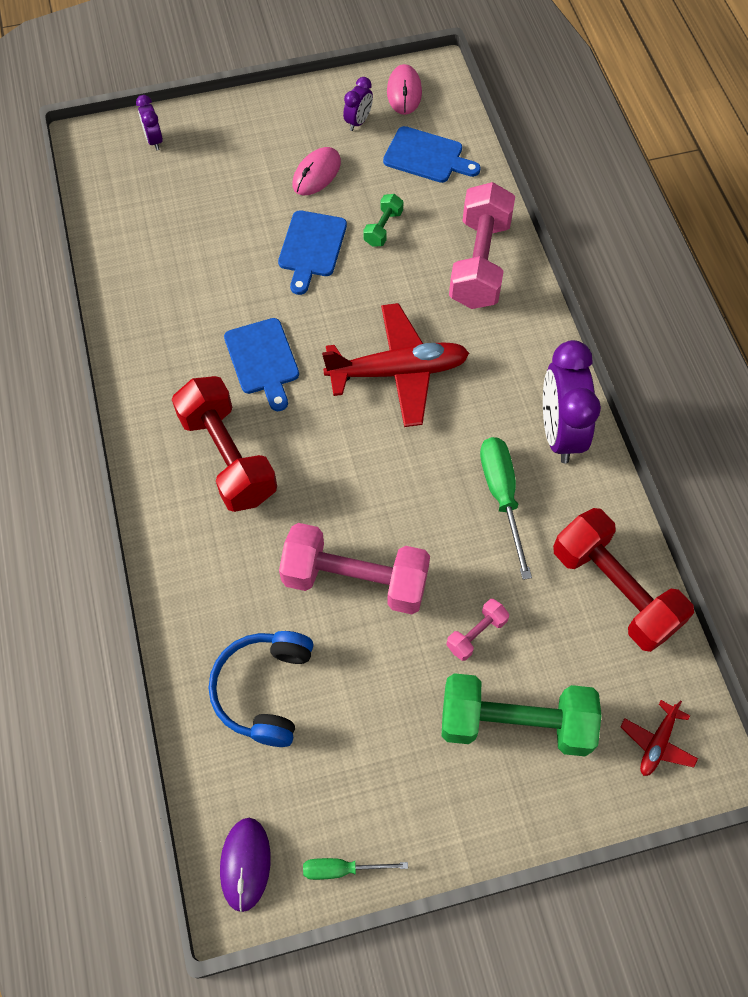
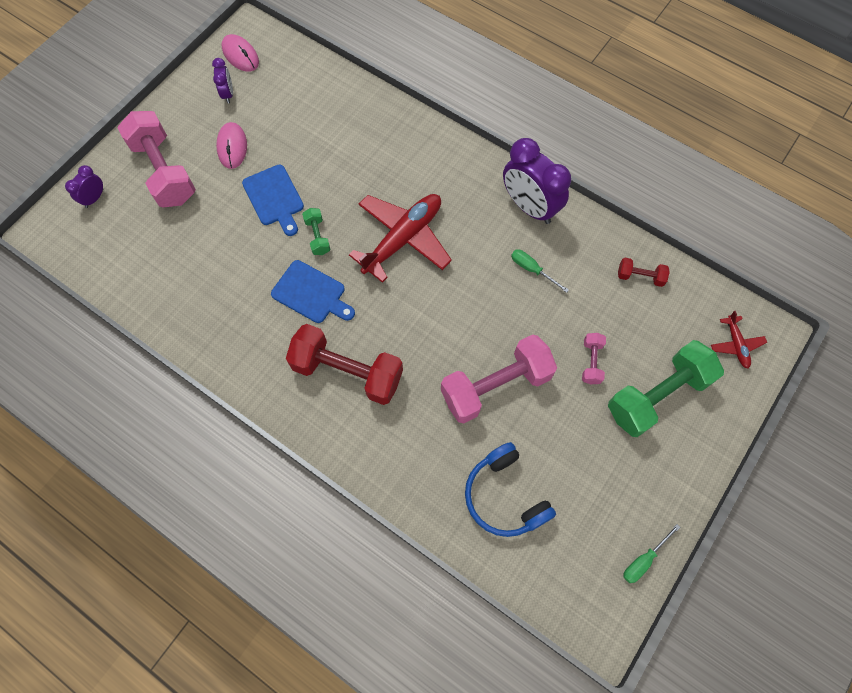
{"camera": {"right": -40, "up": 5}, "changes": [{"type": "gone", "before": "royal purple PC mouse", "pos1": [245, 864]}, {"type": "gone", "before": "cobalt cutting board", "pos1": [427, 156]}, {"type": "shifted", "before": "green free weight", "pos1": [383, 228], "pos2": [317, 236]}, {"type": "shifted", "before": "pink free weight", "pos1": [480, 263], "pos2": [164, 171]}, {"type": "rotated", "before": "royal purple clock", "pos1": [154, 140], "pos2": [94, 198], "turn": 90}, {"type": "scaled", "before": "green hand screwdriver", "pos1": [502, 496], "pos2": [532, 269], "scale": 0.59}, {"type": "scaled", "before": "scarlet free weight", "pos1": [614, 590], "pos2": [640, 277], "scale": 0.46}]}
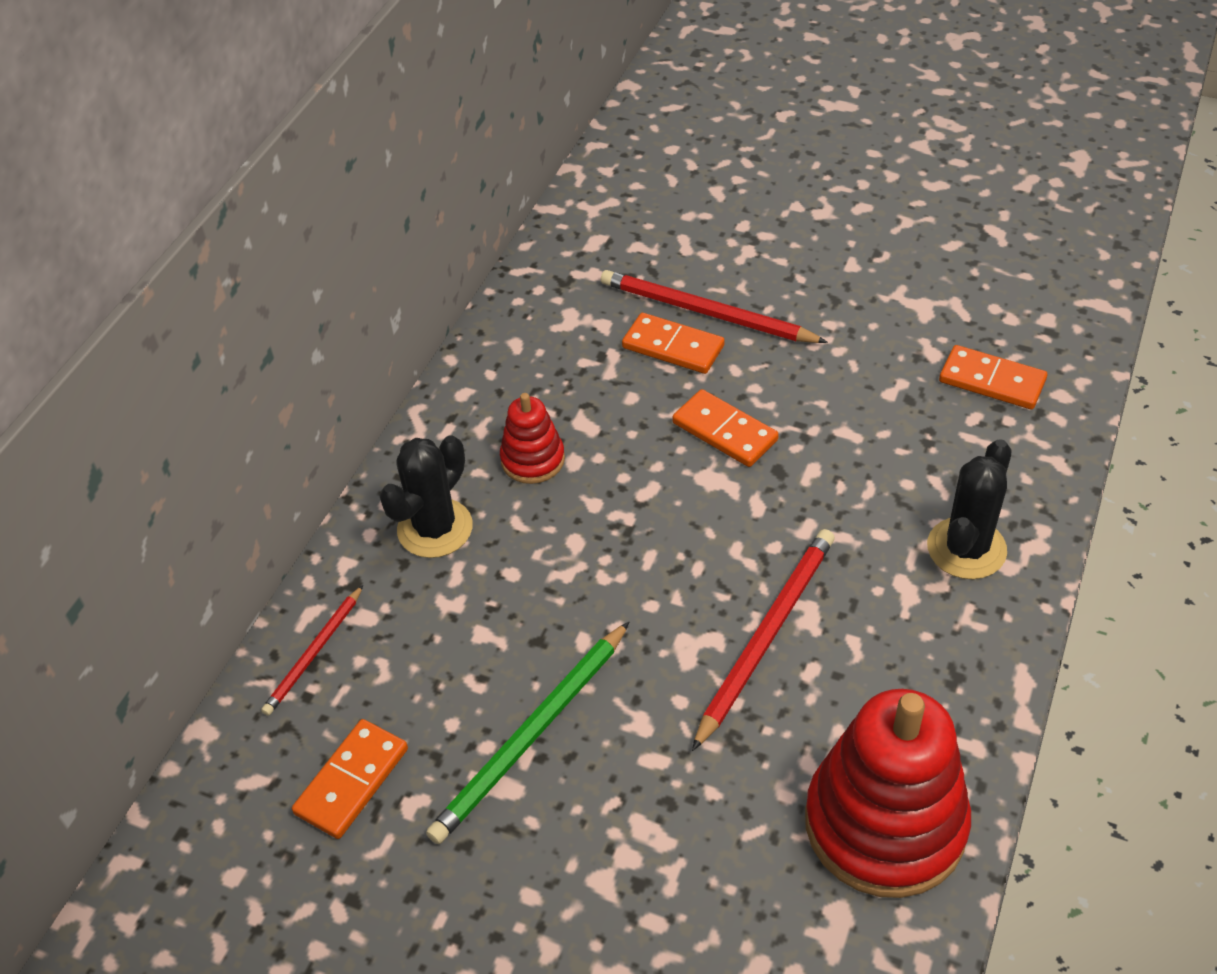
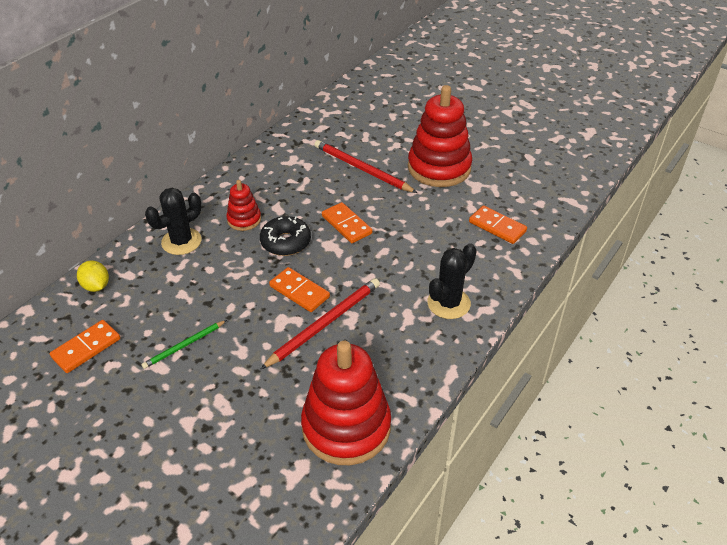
{"camera": {"right": 10, "up": -5}, "changes": [{"type": "new", "after": "jet-black donut", "pos2": [286, 242]}, {"type": "new", "after": "scarlet stacking toy", "pos2": [439, 168]}, {"type": "shifted", "before": "bright orange domino", "pos1": [673, 347], "pos2": [299, 291]}, {"type": "swapped", "before": "scarlet lead pencil", "after": "golden citrus fruit", "pos1": [314, 653], "pos2": [96, 286]}, {"type": "scaled", "before": "green lead pencil", "pos1": [531, 735], "pos2": [184, 345], "scale": 0.58}]}
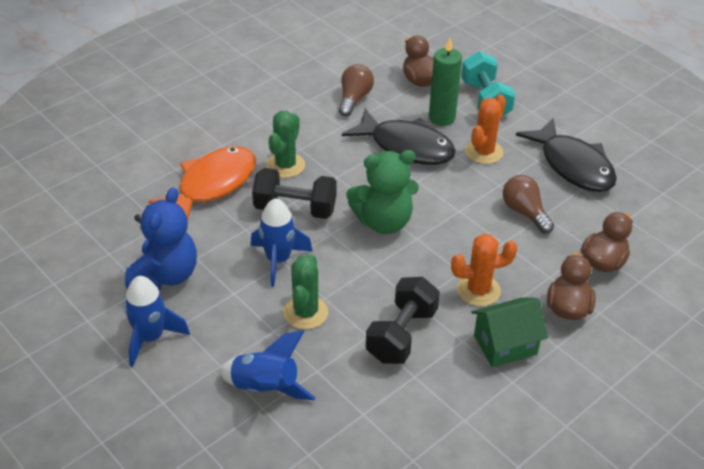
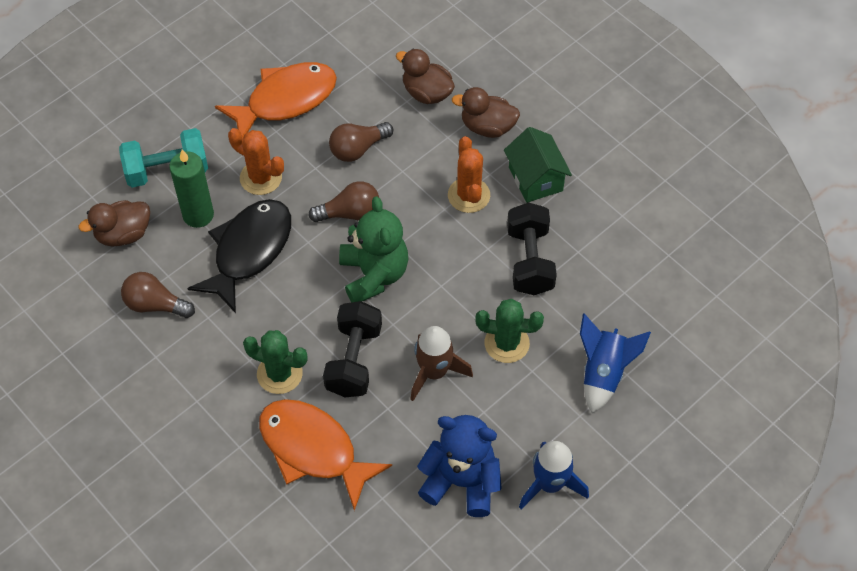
{"camera": {"right": -90, "up": 15}, "changes": [{"type": "new", "after": "brown light bulb", "pos2": [350, 213]}, {"type": "repainted", "before": "cobalt toy rocket", "after": "brown toy rocket", "pos1": [278, 260], "pos2": [434, 372]}, {"type": "repainted", "before": "jet-black fish figure", "after": "bright orange fish figure", "pos1": [573, 166], "pos2": [285, 100]}, {"type": "rotated", "before": "jet-black free weight", "pos1": [401, 335], "pos2": [530, 261], "turn": 60}]}
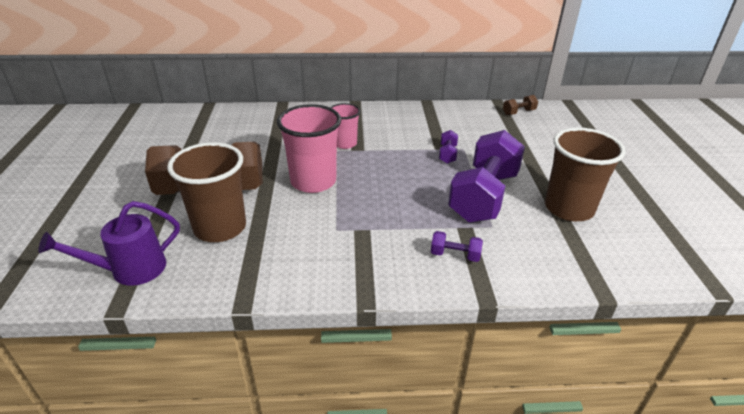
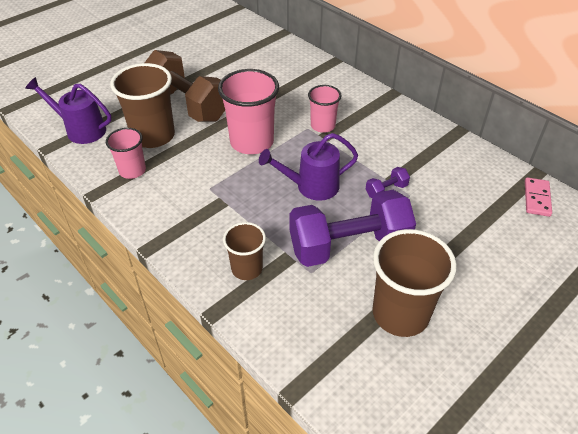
{"camera": {"right": 50, "up": 10}, "changes": [{"type": "new", "after": "pink tumbler", "pos2": [132, 170]}, {"type": "new", "after": "royal purple watering can", "pos2": [311, 187]}, {"type": "swapped", "before": "royal purple free weight", "after": "brown tumbler", "pos1": [455, 255], "pos2": [247, 268]}, {"type": "swapped", "before": "brown free weight", "after": "pink domino", "pos1": [518, 112], "pos2": [537, 198]}]}
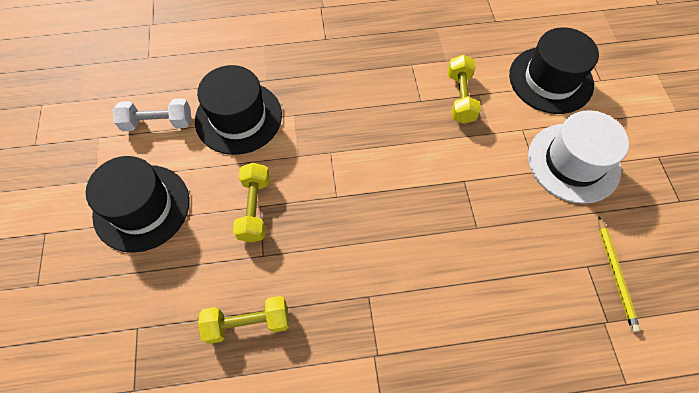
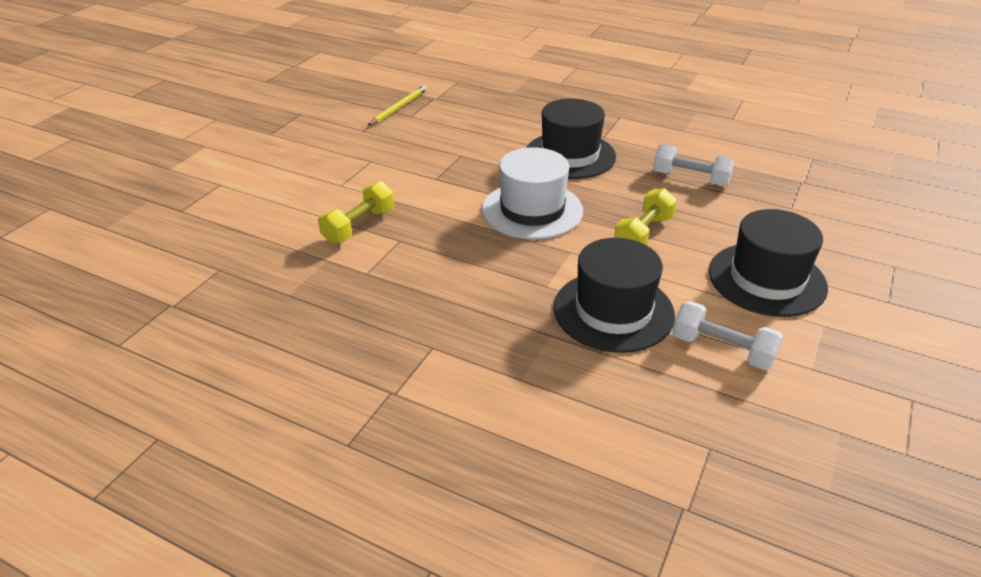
{"camera": {"right": -145, "up": -25}, "changes": [{"type": "shifted", "before": "jet-black tall hat", "pos1": [550, 80], "pos2": [570, 155]}, {"type": "shifted", "before": "pure white tall hat", "pos1": [573, 162], "pos2": [532, 210]}, {"type": "repainted", "before": "golden free weight", "after": "pure white free weight", "pos1": [248, 323], "pos2": [690, 178]}]}
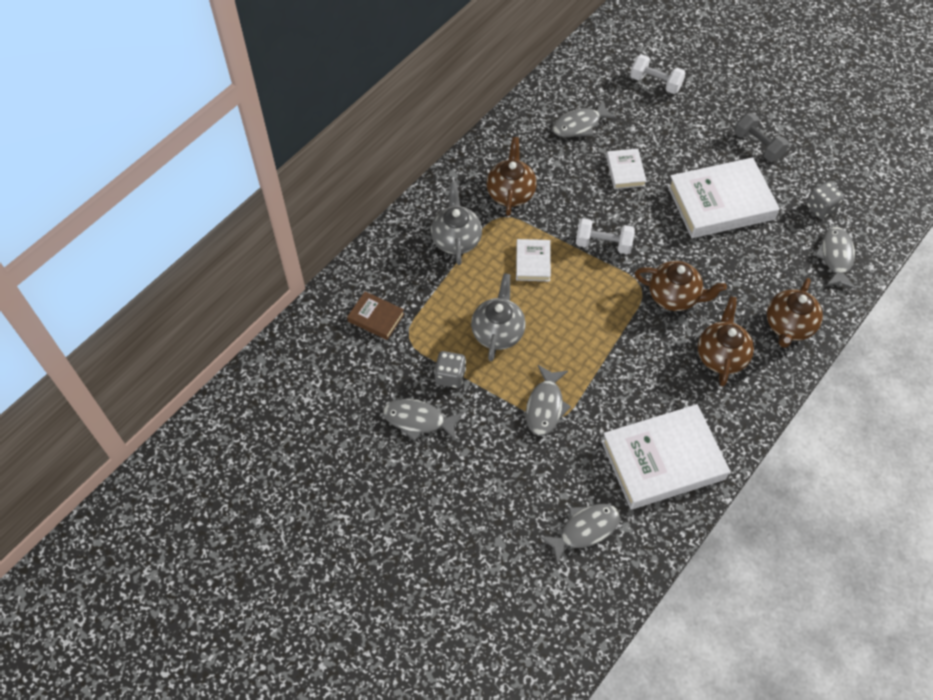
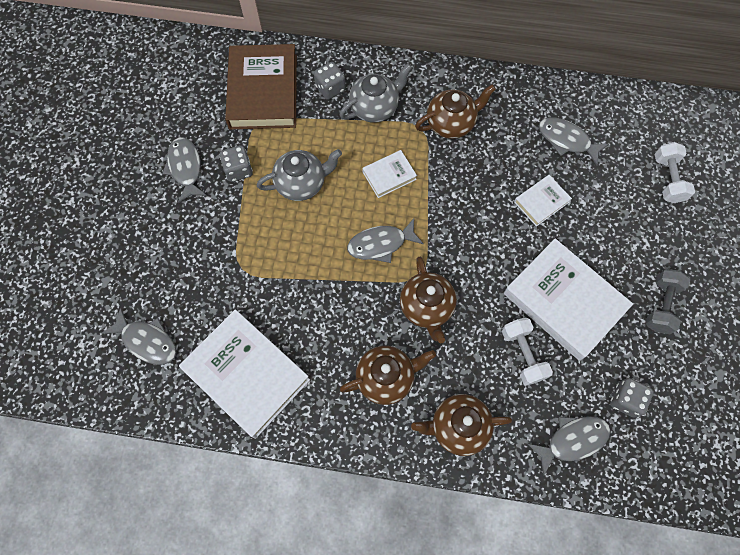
{"camera": {"right": 60, "up": 10}, "changes": [{"type": "new", "after": "grey die", "pos2": [330, 88]}, {"type": "shifted", "before": "grey fish figure", "pos1": [545, 406], "pos2": [381, 244]}, {"type": "shifted", "before": "pure white free weight", "pos1": [603, 244], "pos2": [523, 354]}, {"type": "scaled", "before": "brown hardback", "pos1": [376, 318], "pos2": [263, 91], "scale": 2.08}]}
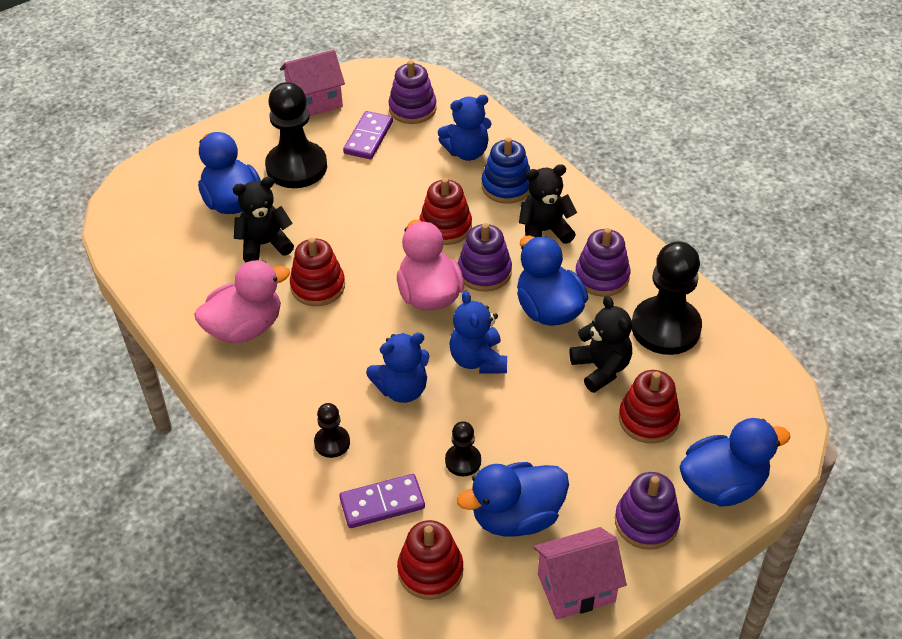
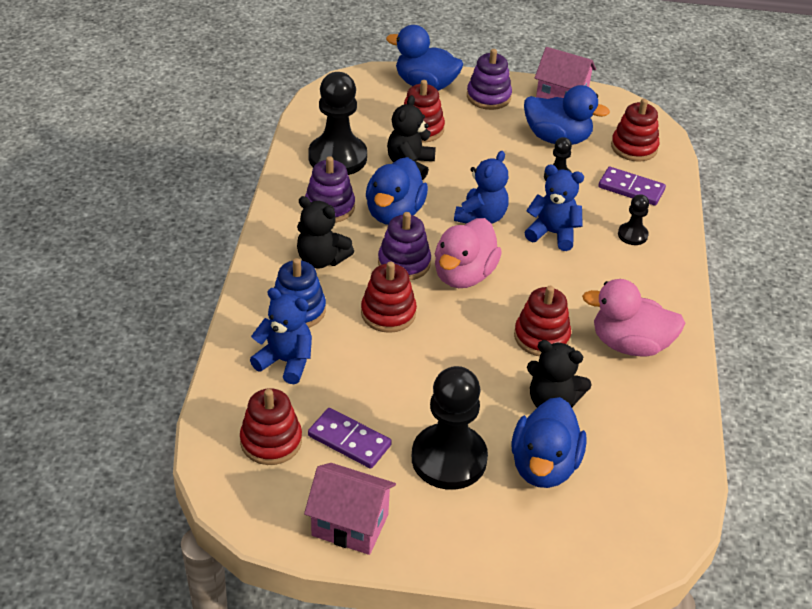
{"camera": {"right": -140, "up": -5}, "changes": [{"type": "repainted", "before": "royal purple stacking toy", "after": "scarlet stacking toy", "pos1": [412, 109], "pos2": [271, 441]}, {"type": "rotated", "before": "royal purple domino", "pos1": [368, 137], "pos2": [349, 441], "turn": 60}]}
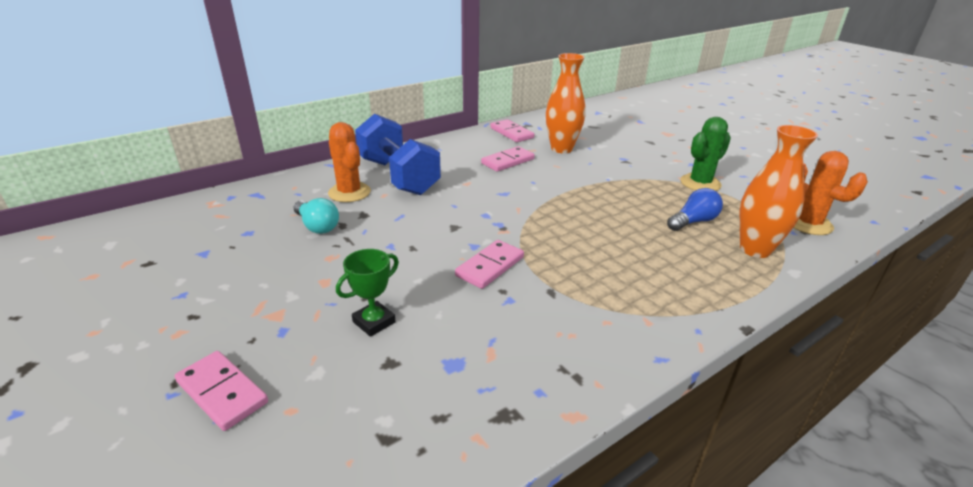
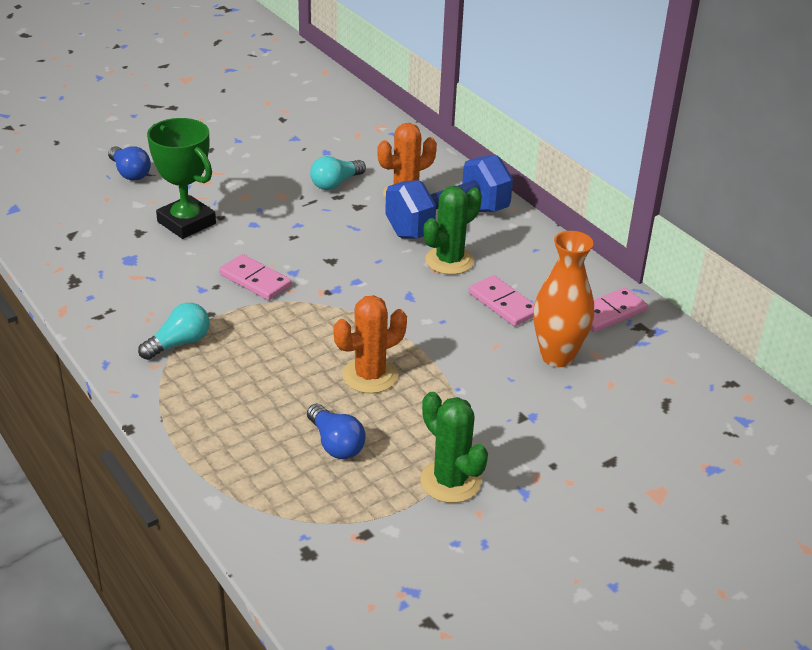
{"camera": {"right": 90, "up": 5}, "changes": [{"type": "gone", "before": "bright orange flower vase", "pos1": [755, 249]}, {"type": "new", "after": "turquoise light bulb", "pos2": [179, 343]}, {"type": "new", "after": "green saguaro cactus", "pos2": [449, 261]}, {"type": "shifted", "before": "bright orange saguaro cactus", "pos1": [808, 224], "pos2": [370, 376]}, {"type": "swapped", "before": "pink domino", "after": "cobalt light bulb", "pos1": [222, 392], "pos2": [130, 173]}, {"type": "scaled", "before": "green prize cup", "pos1": [374, 322], "pos2": [186, 222], "scale": 1.72}]}
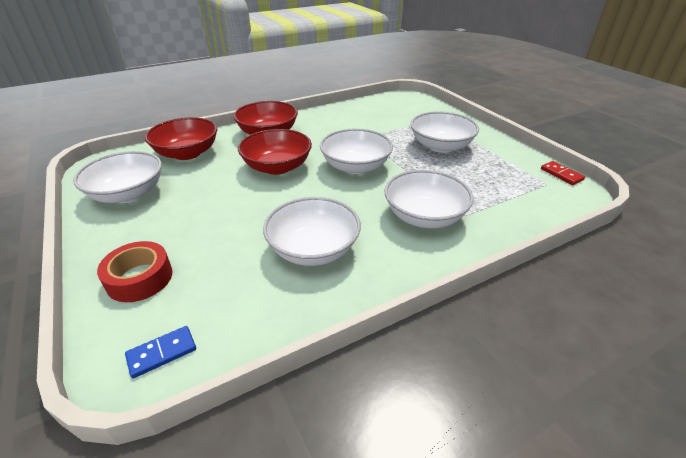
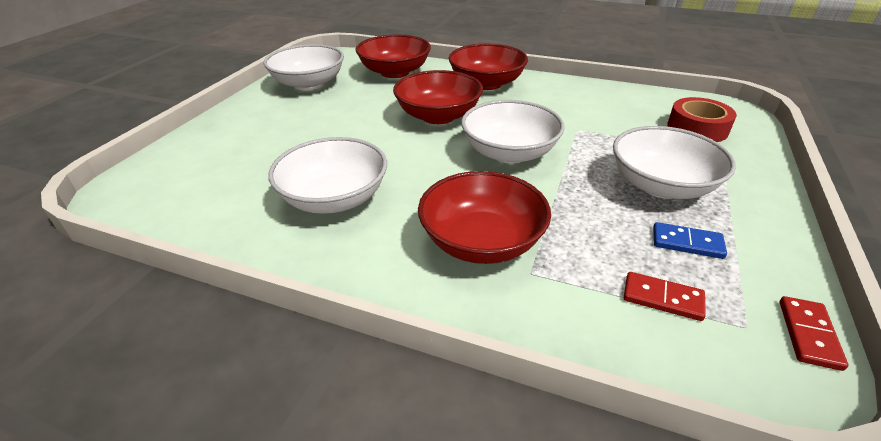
{"camera": {"right": 50, "up": 0}, "changes": [{"type": "new", "after": "scarlet domino", "pos2": [662, 298]}, {"type": "shifted", "before": "scarlet roll of tape", "pos1": [139, 278], "pos2": [697, 128]}, {"type": "shifted", "before": "cobalt domino", "pos1": [162, 353], "pos2": [687, 243]}, {"type": "repainted", "before": "pure white serving bowl", "after": "scarlet serving bowl", "pos1": [424, 216], "pos2": [482, 241]}]}
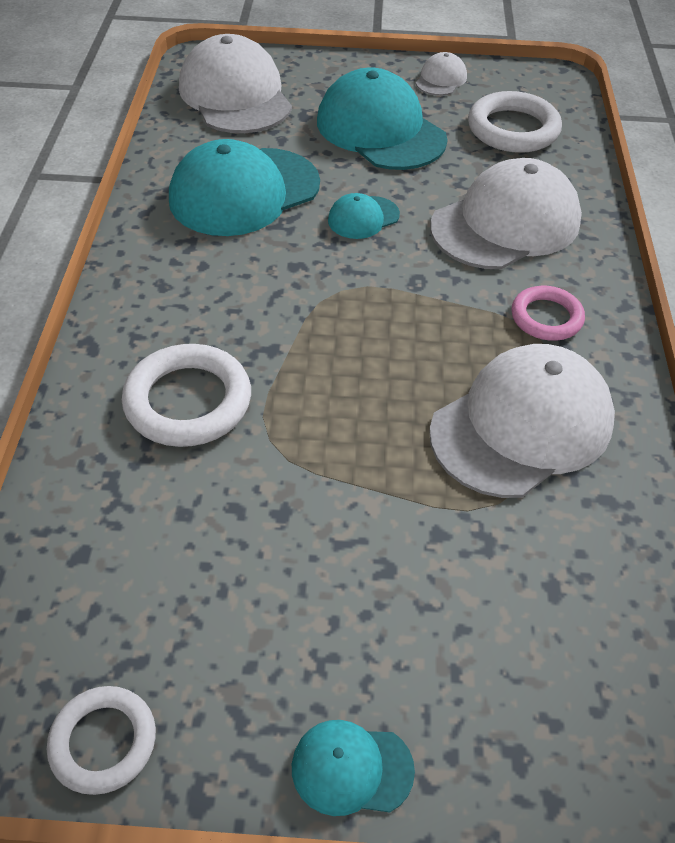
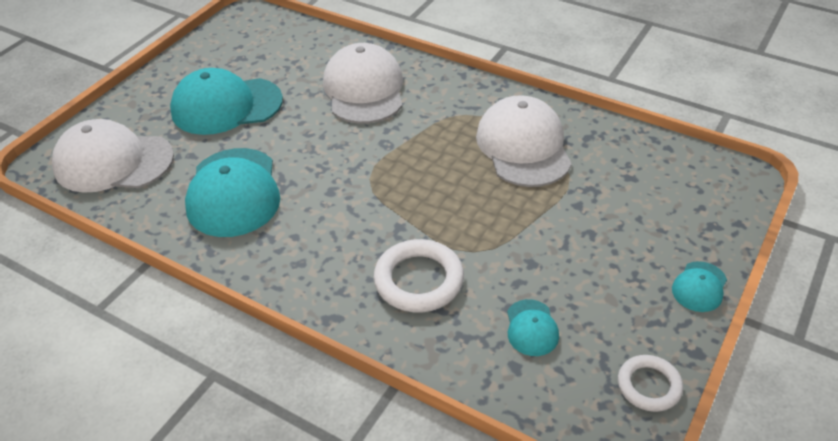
{"camera": {"right": -60, "up": -5}, "changes": [{"type": "gone", "before": "pure white baseball cap", "pos1": [441, 79]}, {"type": "gone", "before": "pure white ring", "pos1": [513, 129]}, {"type": "gone", "before": "pink ring", "pos1": [546, 317]}, {"type": "shifted", "before": "turquoise baseball cap", "pos1": [363, 218], "pos2": [531, 328]}]}
